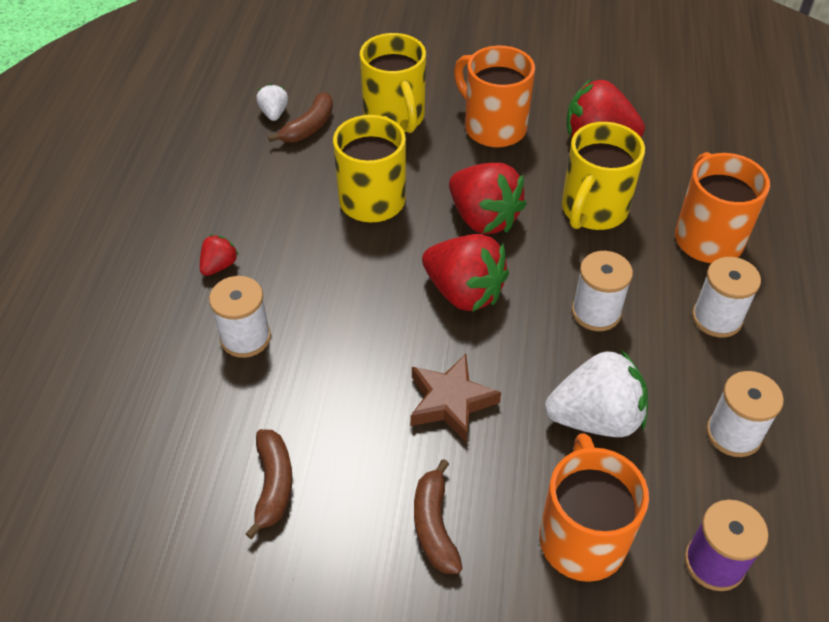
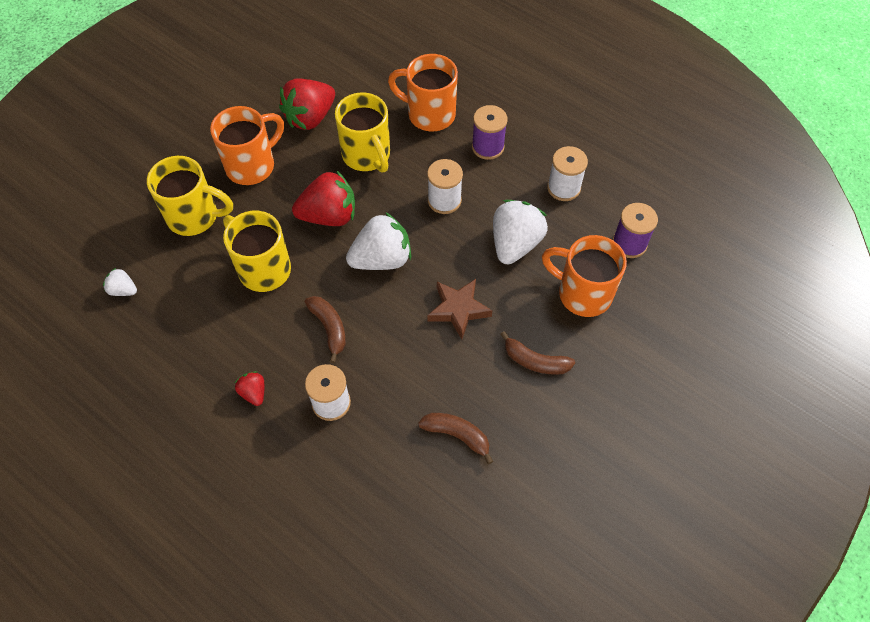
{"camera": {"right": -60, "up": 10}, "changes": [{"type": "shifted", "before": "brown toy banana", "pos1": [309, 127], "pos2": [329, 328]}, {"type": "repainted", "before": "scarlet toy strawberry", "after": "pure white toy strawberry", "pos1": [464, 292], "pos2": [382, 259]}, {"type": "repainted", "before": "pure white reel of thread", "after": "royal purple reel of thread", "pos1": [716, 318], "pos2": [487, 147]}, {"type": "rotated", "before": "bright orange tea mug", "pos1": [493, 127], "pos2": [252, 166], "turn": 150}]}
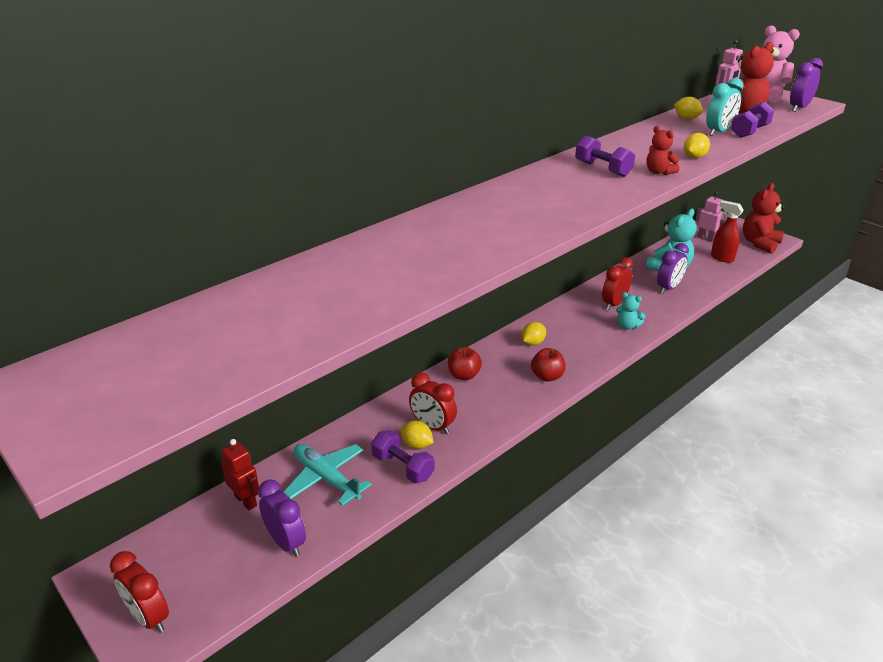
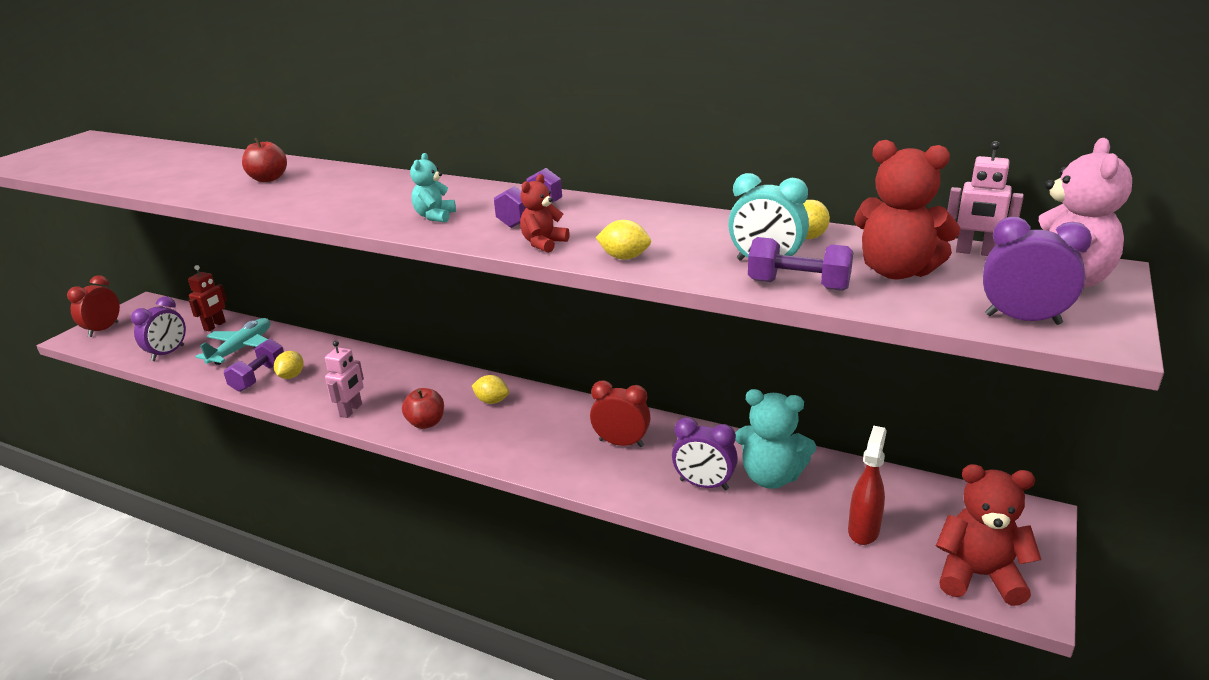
{"camera": {"right": 70, "up": -5}, "changes": [{"type": "gone", "before": "scarlet clock", "pos1": [432, 426]}, {"type": "shifted", "before": "scarlet apple fruit", "pos1": [464, 375], "pos2": [268, 179]}, {"type": "shifted", "before": "turquoise teddy bear", "pos1": [627, 326], "pos2": [435, 216]}, {"type": "shifted", "before": "pink toy robot", "pos1": [706, 238], "pos2": [351, 410]}]}
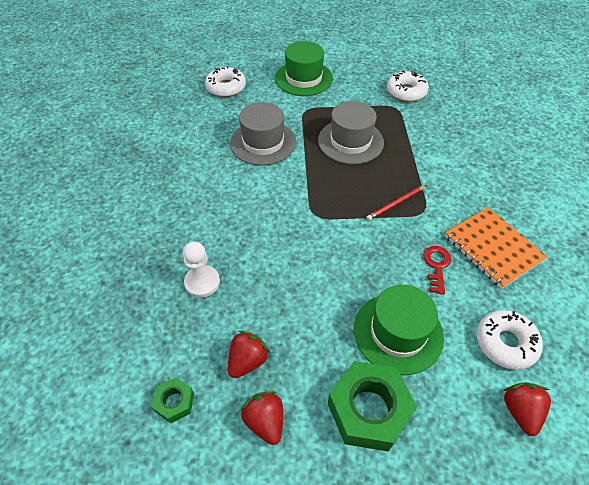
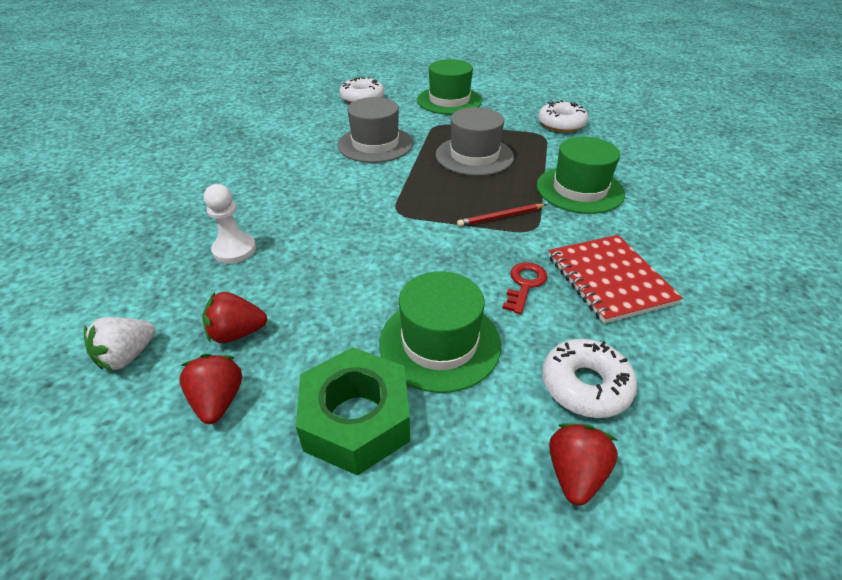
{"camera": {"right": 15, "up": -10}, "changes": [{"type": "new", "after": "green tall hat", "pos2": [579, 189]}, {"type": "swapped", "before": "green hex nut", "after": "pure white toy strawberry", "pos1": [174, 402], "pos2": [128, 356]}, {"type": "repainted", "before": "bright orange notepad", "after": "scarlet notepad", "pos1": [492, 248], "pos2": [609, 279]}, {"type": "rotated", "before": "scarlet toy strawberry", "pos1": [247, 361], "pos2": [237, 333], "turn": -150}]}
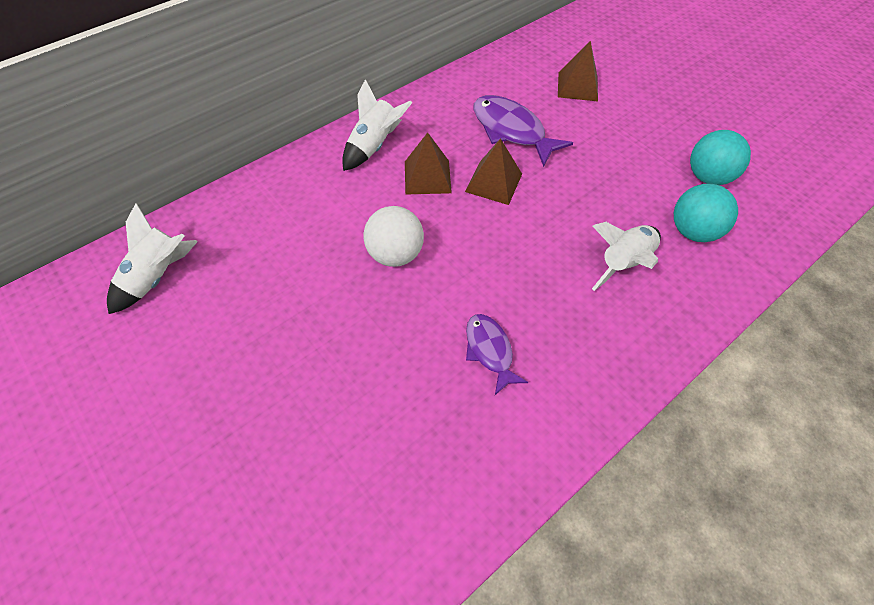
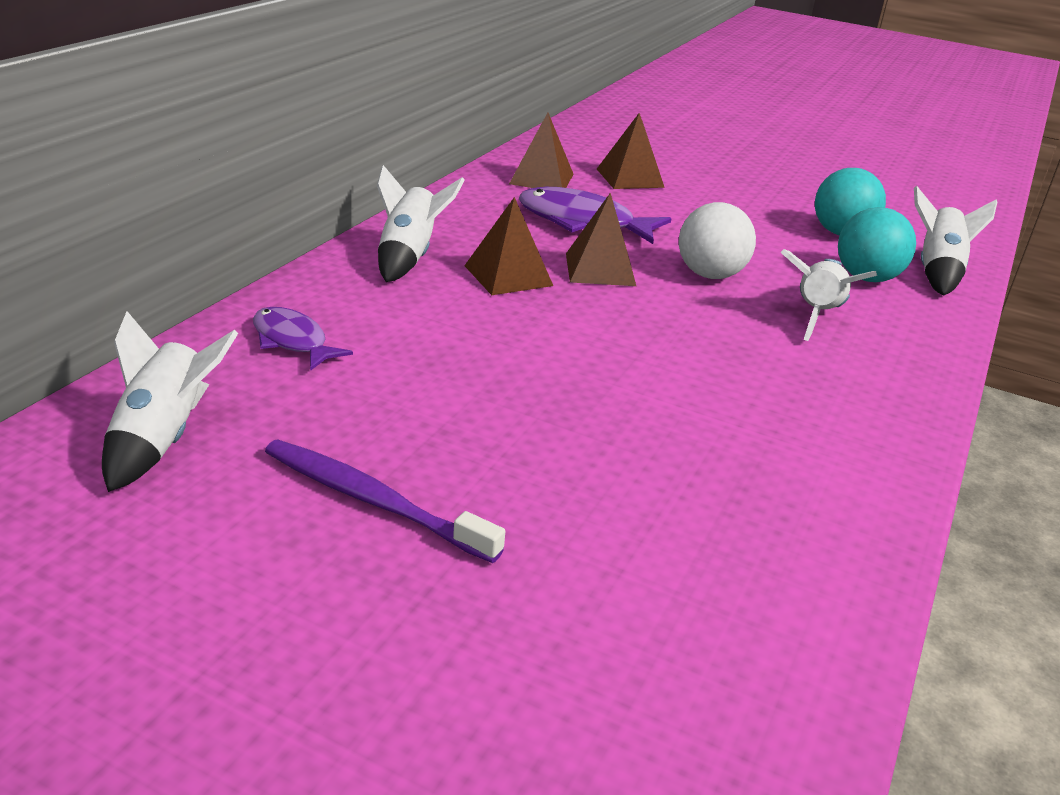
{"camera": {"right": -25, "up": -25}, "changes": [{"type": "new", "after": "royal purple dental brush", "pos2": [372, 500]}, {"type": "new", "after": "brown solid pyramid", "pos2": [541, 179]}, {"type": "new", "after": "pure white toy rocket", "pos2": [937, 272]}, {"type": "shifted", "before": "pure white ball", "pos1": [395, 254], "pos2": [710, 275]}, {"type": "shifted", "before": "royal purple fish figure", "pos1": [490, 351], "pos2": [292, 341]}]}
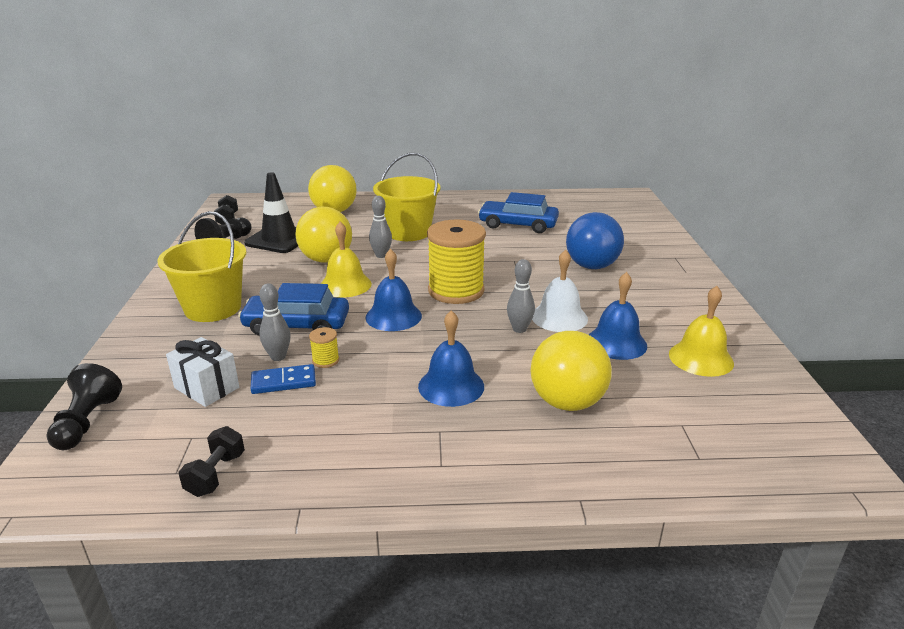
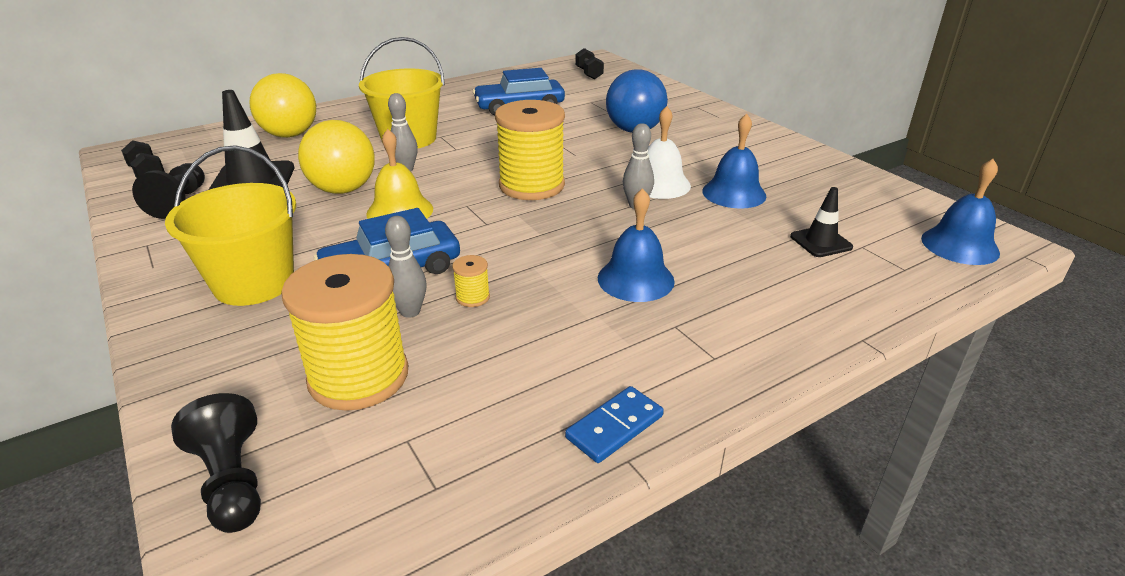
{"camera": {"right": -30, "up": 5}, "changes": [{"type": "gone", "before": "golden ball", "pos1": [567, 402]}, {"type": "gone", "before": "golden hand bell", "pos1": [701, 358]}, {"type": "new", "after": "jet-black safety cone", "pos2": [821, 242]}, {"type": "shifted", "before": "jet-black free weight", "pos1": [216, 474], "pos2": [589, 74]}, {"type": "shifted", "before": "cobalt domino", "pos1": [283, 382], "pos2": [615, 427]}, {"type": "shifted", "before": "cobalt hand bell", "pos1": [393, 316], "pos2": [959, 245]}, {"type": "swapped", "before": "pure white gift", "after": "golden reel of thread", "pos1": [207, 388], "pos2": [358, 376]}]}
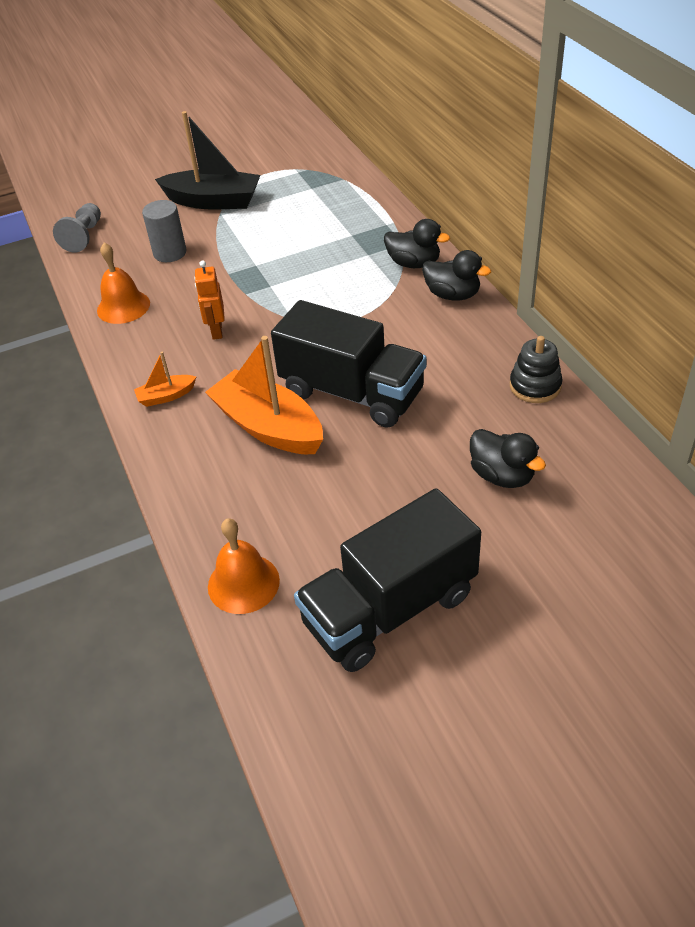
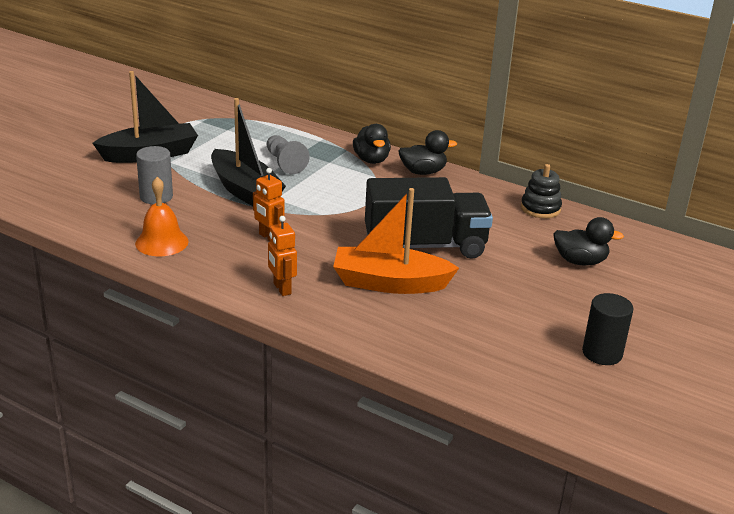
{"camera": {"right": -40, "up": -15}, "changes": [{"type": "gone", "before": "bright orange hand bell", "pos1": [243, 583]}, {"type": "new", "after": "jet-black toy boat", "pos2": [245, 190]}, {"type": "shifted", "before": "grey pawn", "pos1": [84, 237], "pos2": [285, 163]}, {"type": "swapped", "before": "bright orange toy boat", "after": "bright orange toy robot", "pos1": [166, 396], "pos2": [281, 289]}, {"type": "swapped", "before": "jet-black truck", "after": "jet-black solid cylinder", "pos1": [390, 608], "pos2": [602, 353]}, {"type": "rotated", "before": "jet-black duck", "pos1": [414, 263], "pos2": [371, 160], "turn": 90}]}
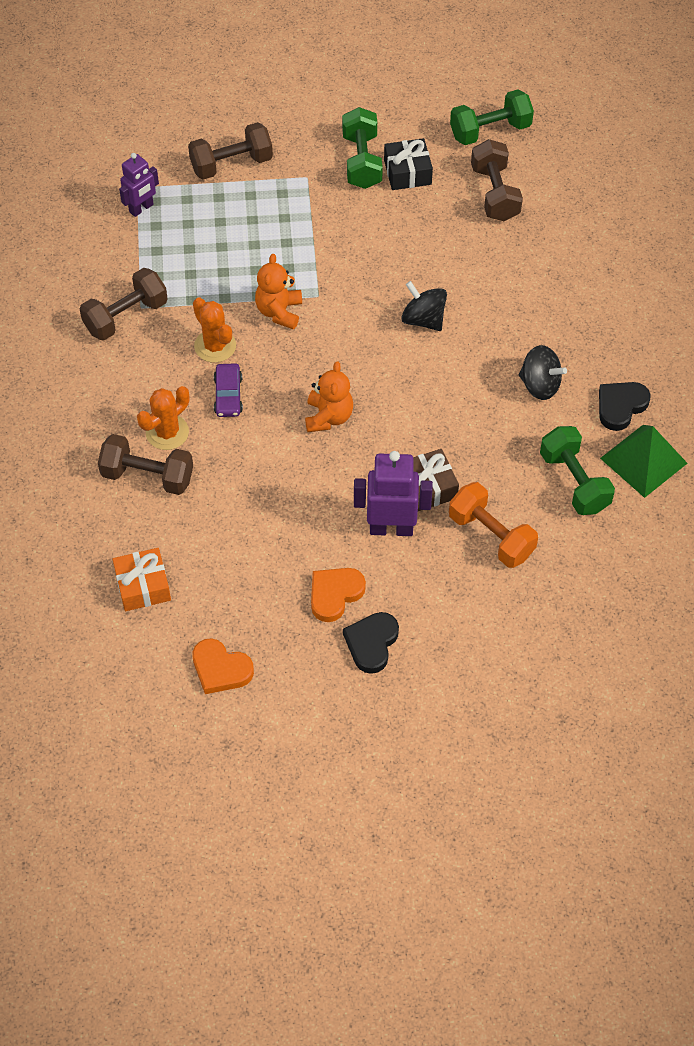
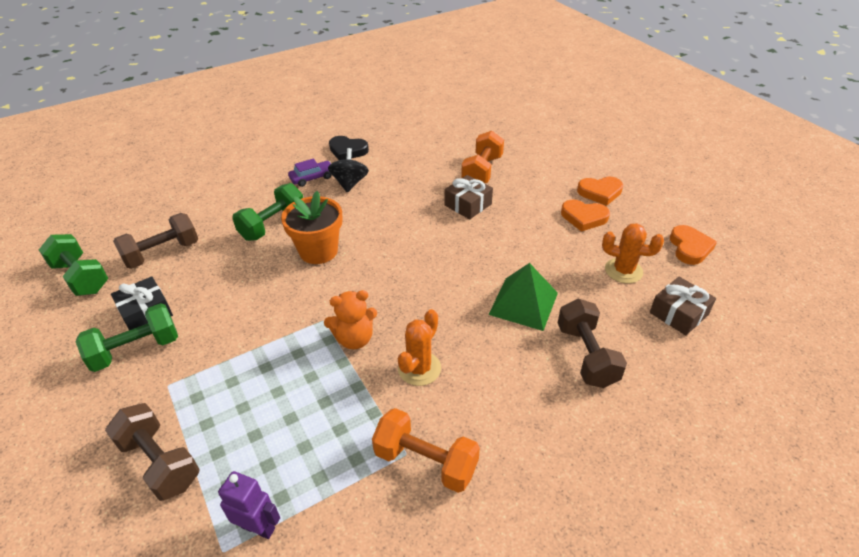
{"camera": {"right": -115, "up": -15}, "changes": [{"type": "gone", "before": "bright orange teddy bear", "pos1": [328, 417]}, {"type": "gone", "before": "royal purple toy robot", "pos1": [391, 528]}, {"type": "shifted", "before": "bright orange saguaro cactus", "pos1": [167, 432], "pos2": [623, 271]}, {"type": "shifted", "before": "royal purple automobile", "pos1": [228, 395], "pos2": [312, 178]}, {"type": "shifted", "before": "green free weight", "pos1": [574, 482], "pos2": [273, 225]}, {"type": "shifted", "before": "green solid pyramid", "pos1": [643, 460], "pos2": [523, 303]}, {"type": "swapped", "before": "jet-black toy top", "after": "bright orange plant pot", "pos1": [423, 319], "pos2": [318, 251]}, {"type": "repainted", "before": "brown free weight", "after": "bright orange free weight", "pos1": [126, 316], "pos2": [425, 462]}, {"type": "repainted", "before": "bright orange gift", "after": "brown gift", "pos1": [143, 586], "pos2": [678, 313]}, {"type": "repainted", "before": "jet-black heart", "after": "bright orange heart", "pos1": [371, 643], "pos2": [600, 192]}]}
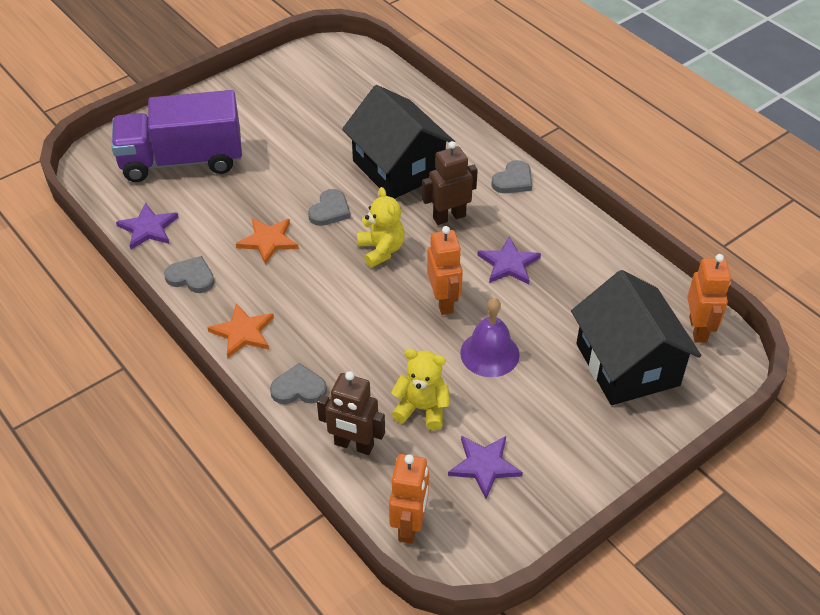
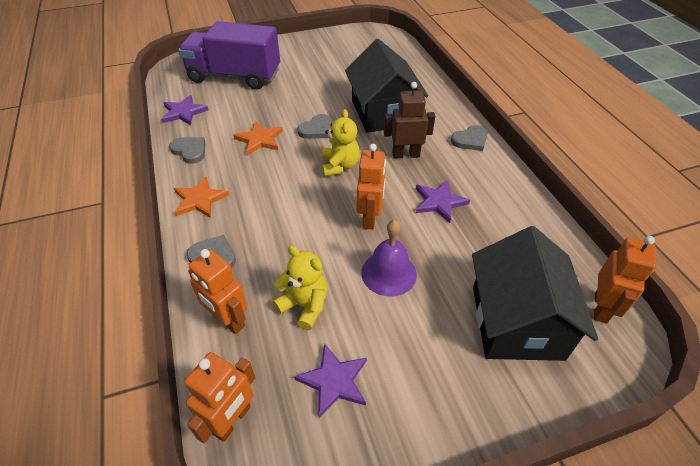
{"camera": {"right": 20, "up": 0}, "changes": [{"type": "repainted", "before": "brown toy robot", "after": "bright orange toy robot", "pos1": [354, 445], "pos2": [228, 320]}]}
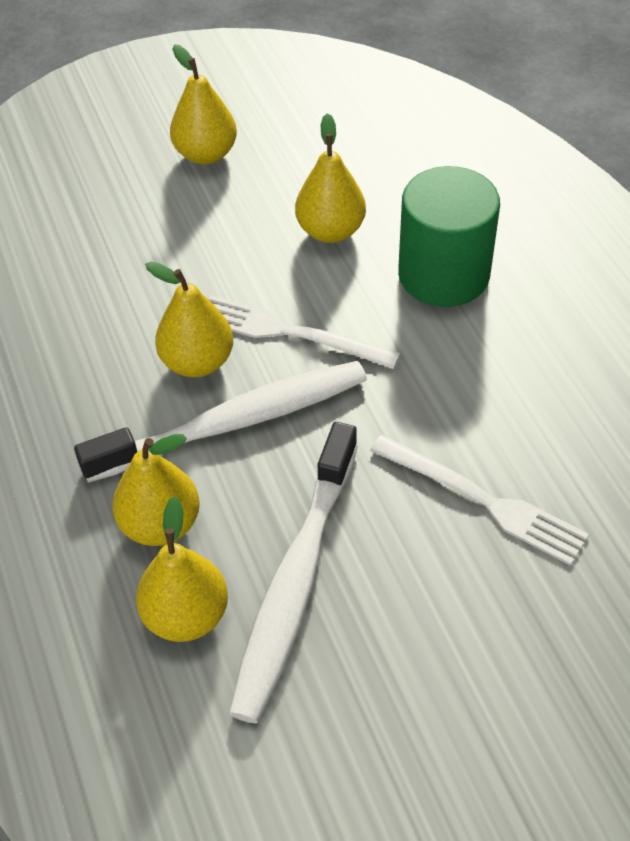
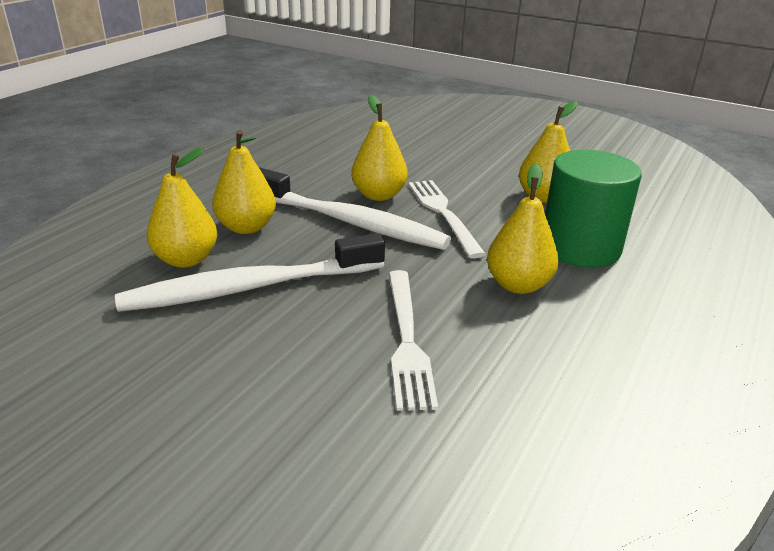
{"camera": {"right": 50, "up": -20}, "changes": [{"type": "shifted", "before": "golden toy pear", "pos1": [206, 154], "pos2": [518, 285]}]}
